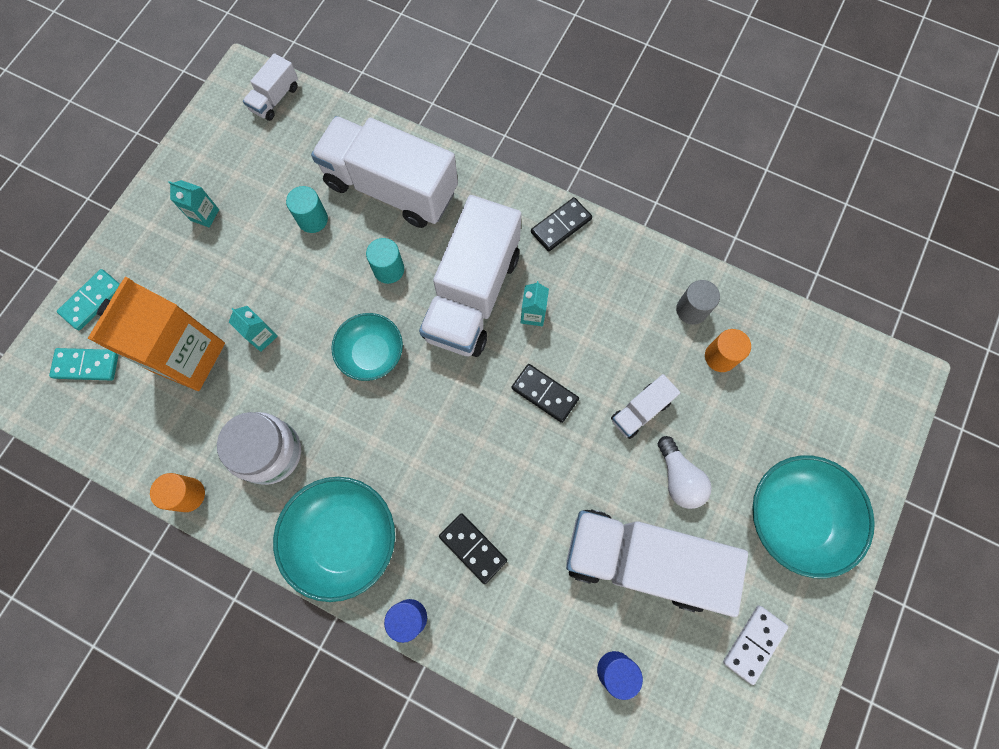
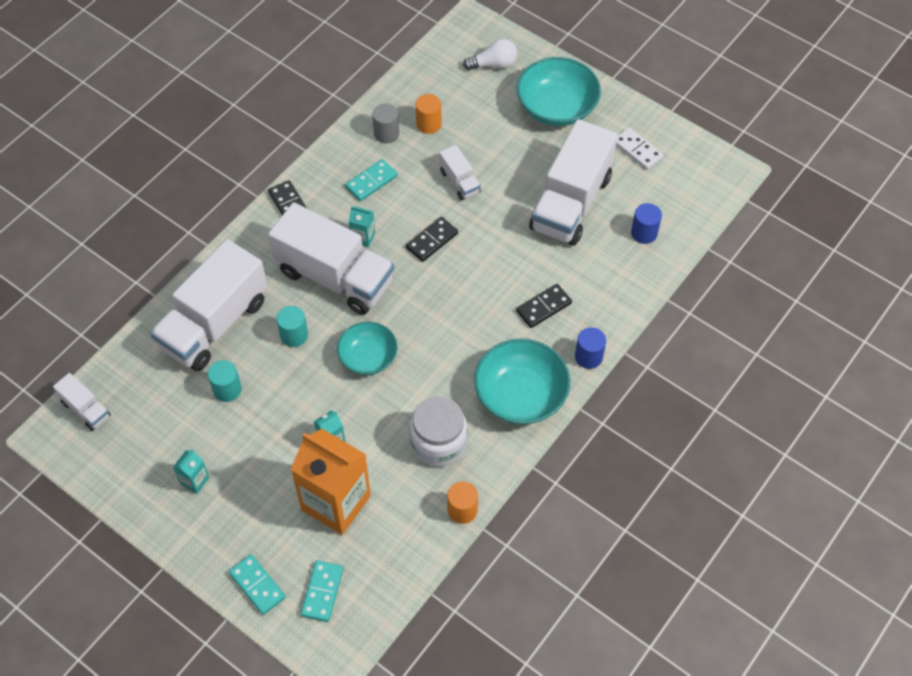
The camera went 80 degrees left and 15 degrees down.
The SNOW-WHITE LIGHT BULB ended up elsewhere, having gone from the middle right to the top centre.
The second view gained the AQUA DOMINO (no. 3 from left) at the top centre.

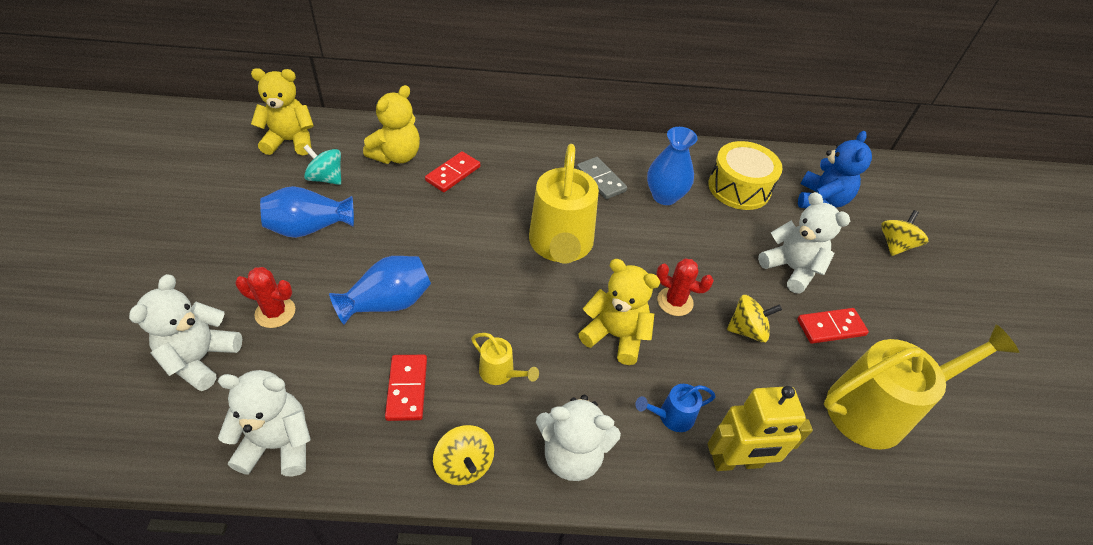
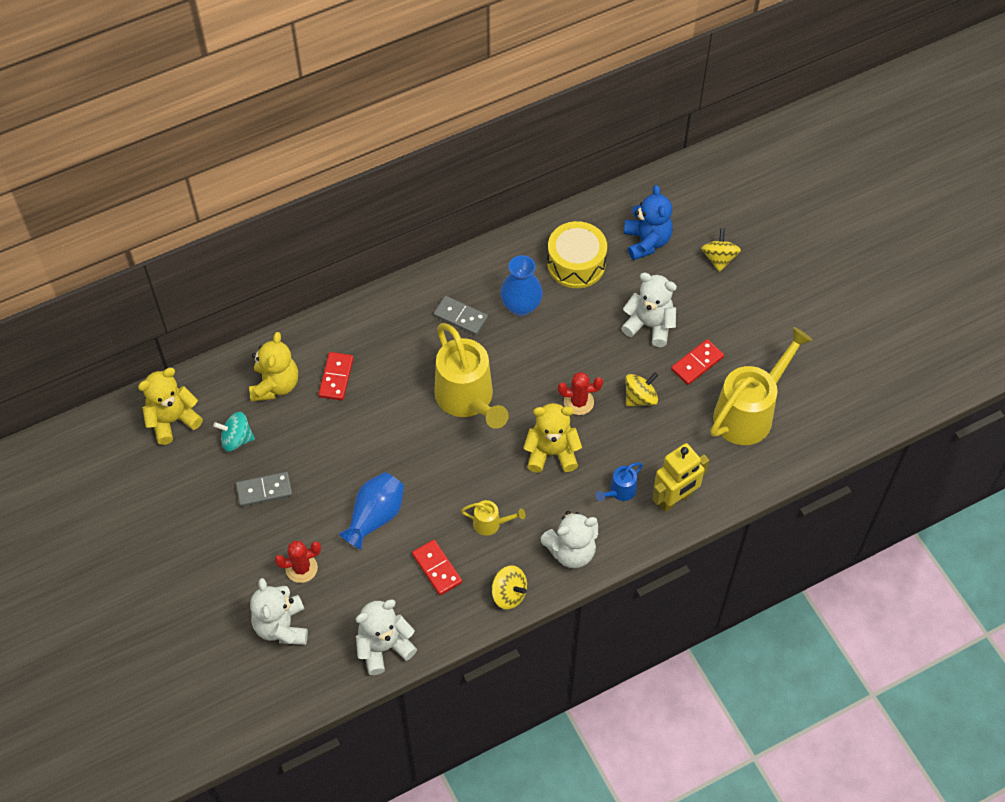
The camera went 25 degrees left and 10 degrees up.
Where the COBALT FLOWER VASE (no. 1 from left) stood at the middle left, the GRAY DOMINO (no. 1 from left) came to stand at the middle left.

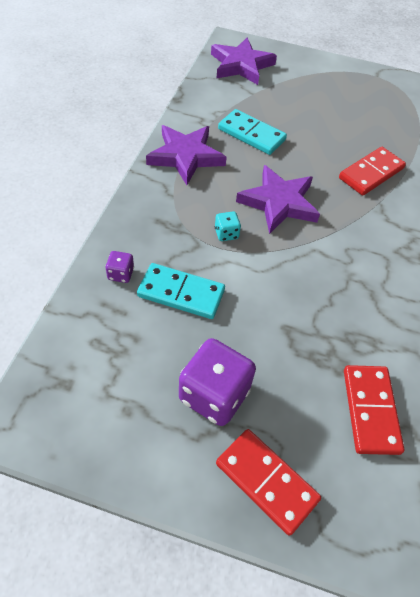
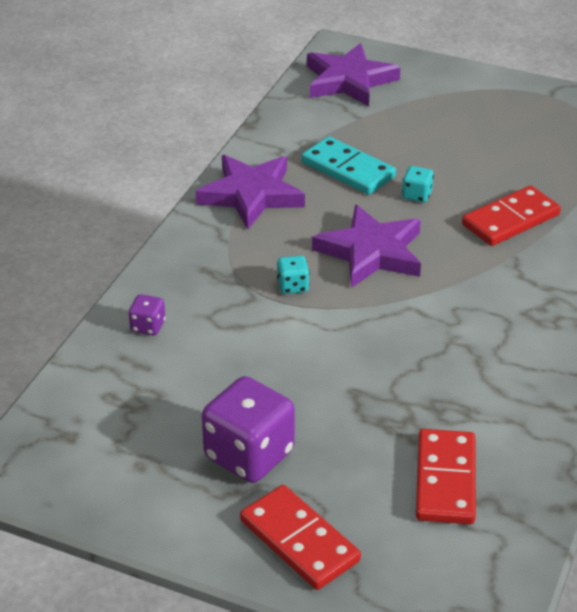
The camera went 10 degrees right and 15 degrees down.
The second view lost the AQUA DOMINO (no. 1 from left) at the centre.
The second view gained the AQUA GAME DIE (no. 2 from left) at the top right.

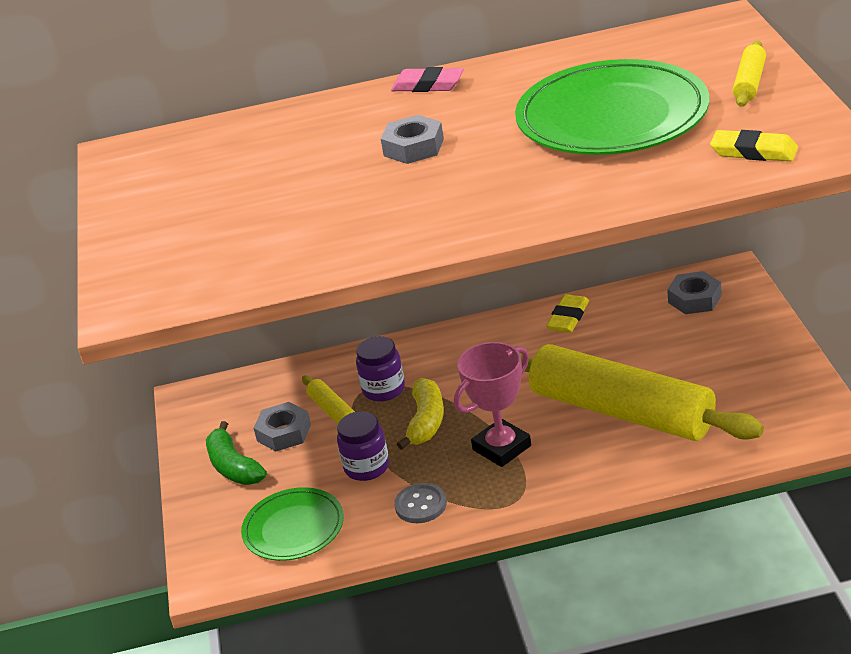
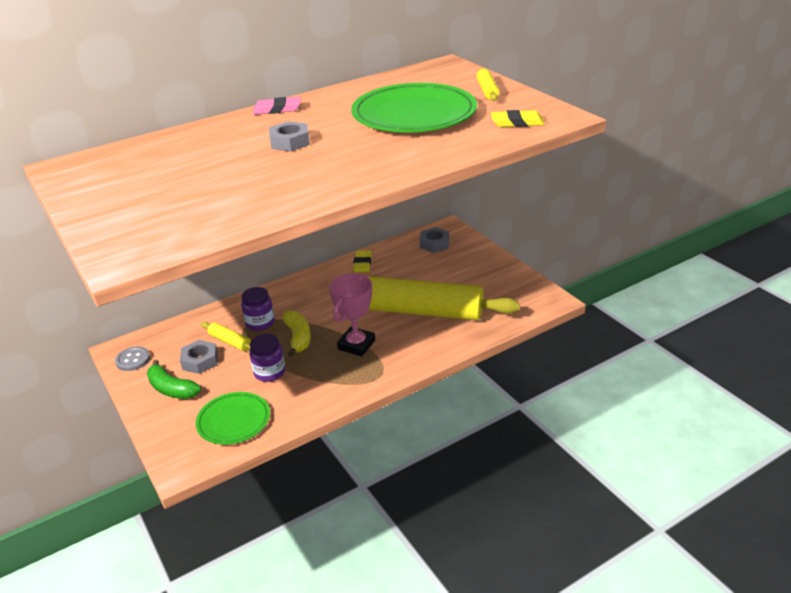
The camera went 25 degrees left and 0 degrees up.
The GRAY SHIRT BUTTON ended up elsewhere, having gone from the bottom centre to the middle left.

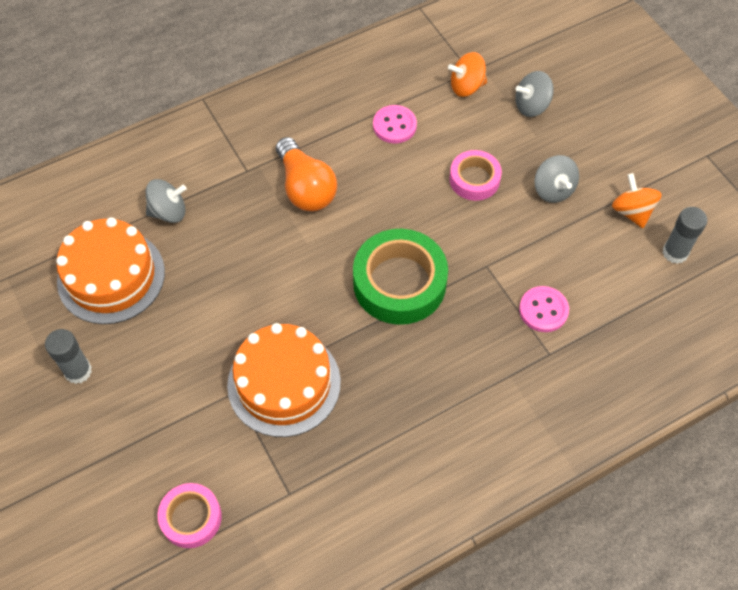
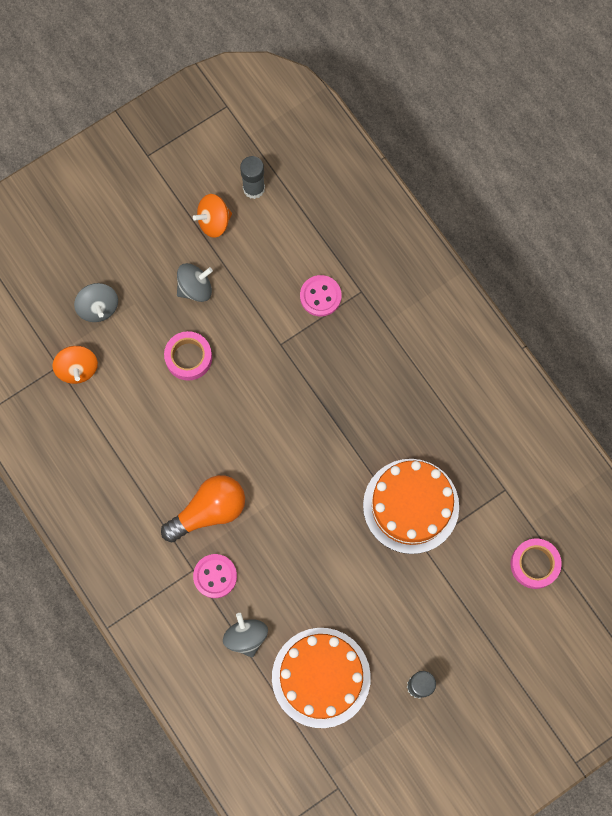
The camera went 95 degrees left and 15 degrees up.
The second view lost the LEAF-GREEN TAPE at the centre.
The ROSE-PINK SHIRT BUTTON (no. 1 from left) ended up elsewhere, having gone from the top centre to the bottom centre.

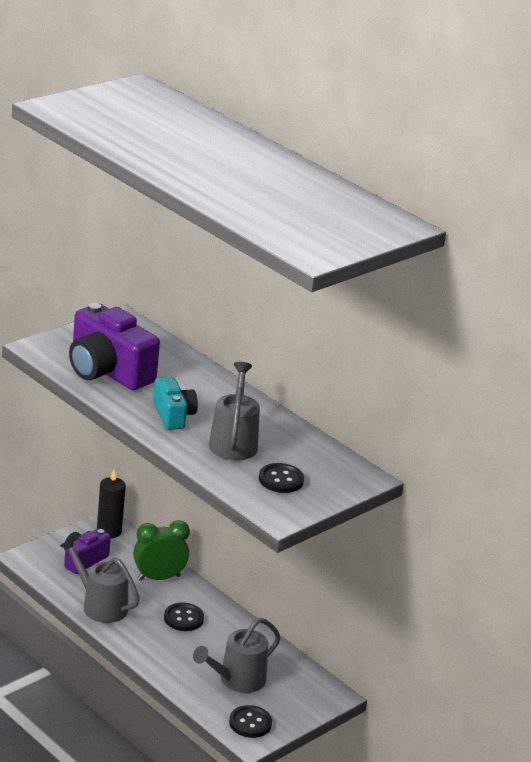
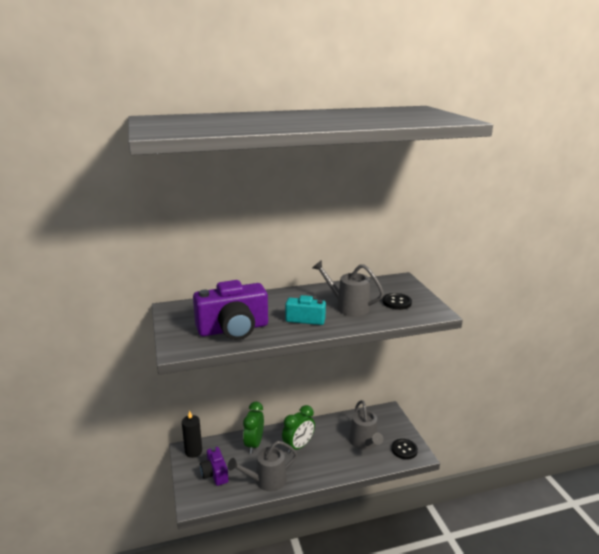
The camera went 60 degrees left and 5 degrees down.
Where the JET-BLACK SHIRT BUTTON (no. 1 from left) stood at the bottom centre, the LEAF-GREEN BEDSIDE CLOCK (no. 2 from left) came to stand at the bottom centre.

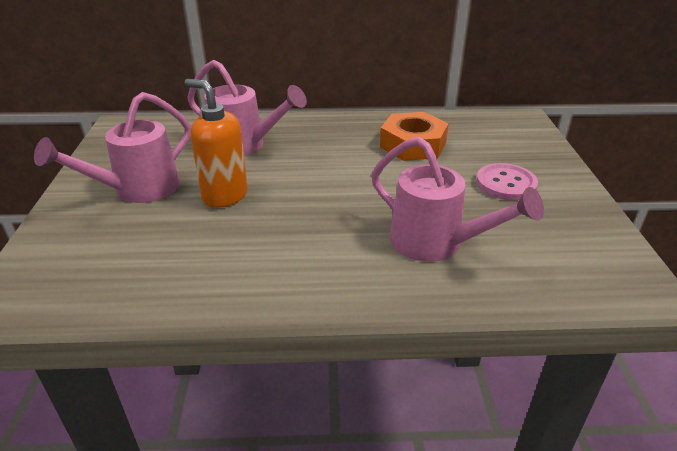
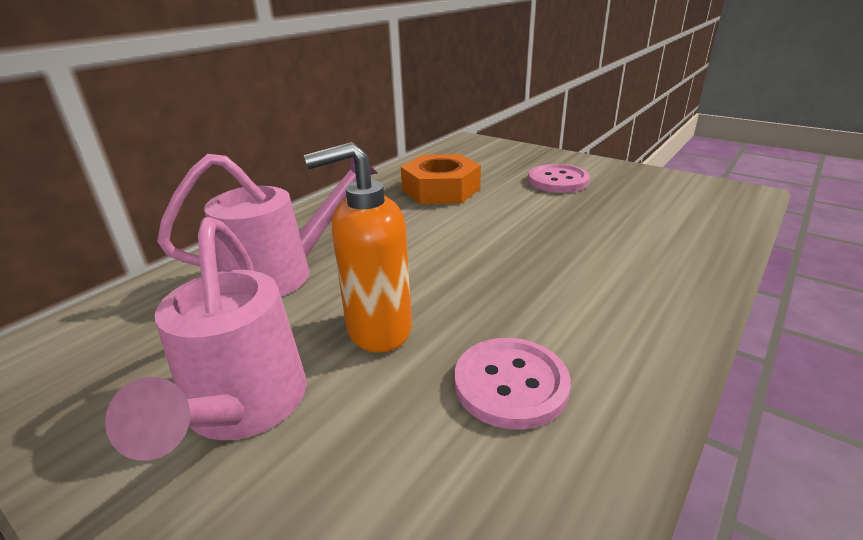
The camera went 50 degrees left and 5 degrees down.
The second view lost the ROSE-PINK WATERING POT (no. 3 from left) at the middle right.
The second view gained the ROSE-PINK SHIRT BUTTON (no. 1 from left) at the bottom centre.

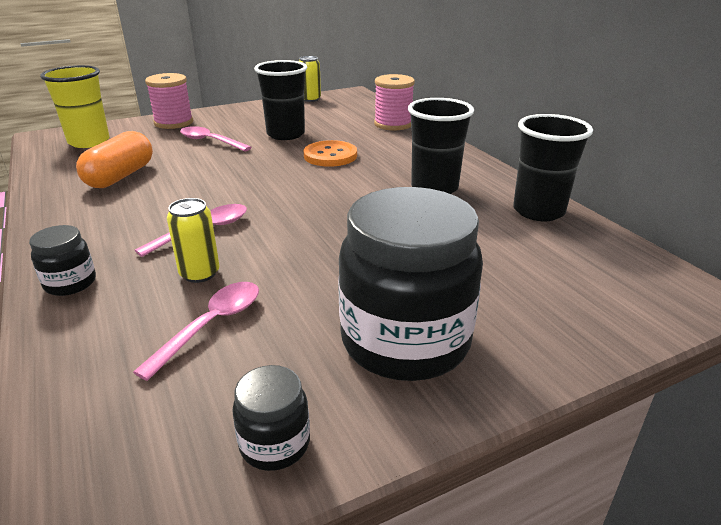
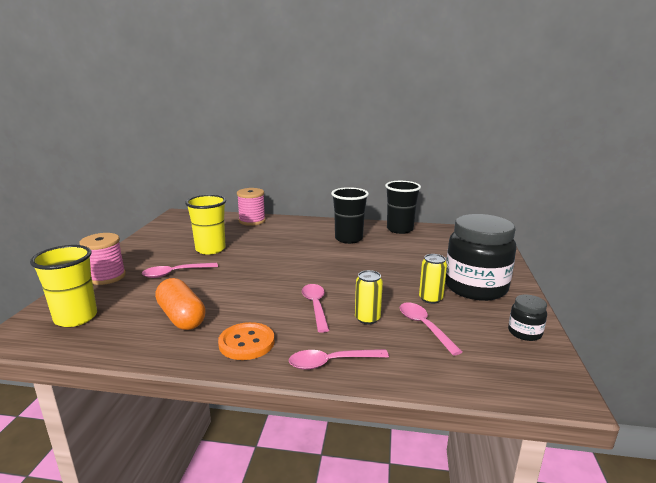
The camera went 55 degrees left and 10 degrees down.
Where the JET-BLACK JAR (no. 1 from left) stood at the middle left, the ROSE-PINK TEASPOON (no. 3 from left) came to stand at the bottom centre.
What was the JET-BLACK TUMBLER (no. 1 from left) at the top centre turned into the BRIGHT YELLOW TUMBLER (no. 2 from left) at the middle left.
The BRIGHT YELLOW CAN (no. 2 from left) ended up elsewhere, having gone from the top centre to the centre.
The BRIGHT ORANGE SHIRT BUTTON ended up elsewhere, having gone from the top centre to the bottom centre.

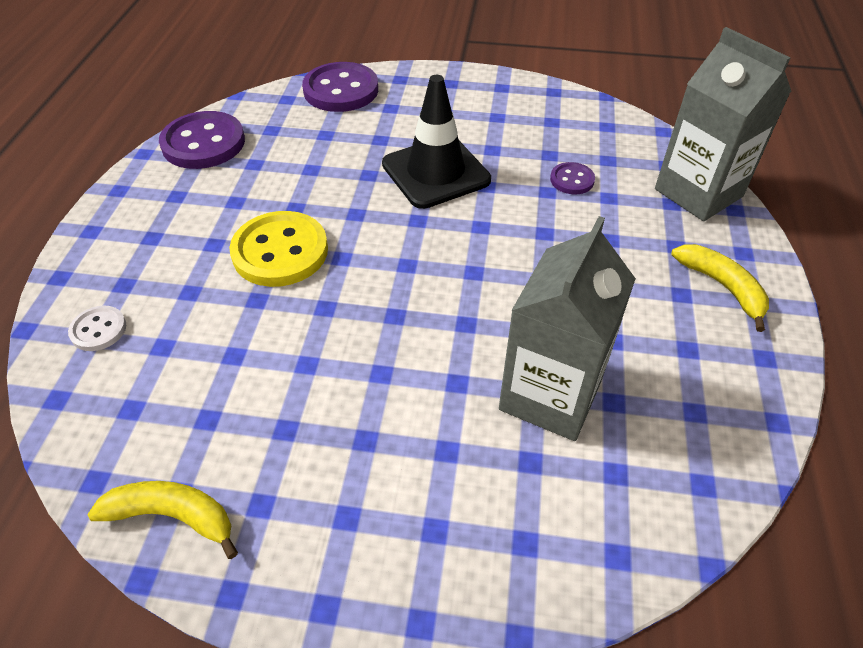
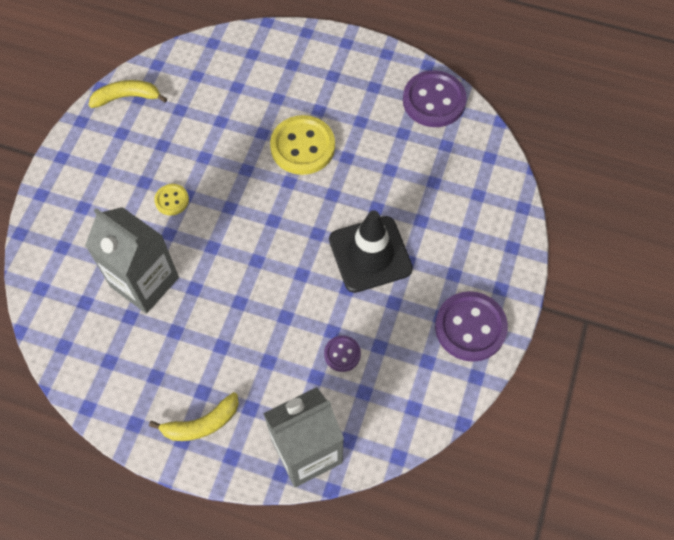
The camera went 100 degrees right and 15 degrees up.
The second view lost the SNOW-WHITE SHIRT BUTTON at the middle left.
The BRIGHT YELLOW BANANA (no. 1 from left) at the bottom left ended up facing another way, 120 degrees counterclockwise from before.
The PURPLE SHIRT BUTTON (no. 2 from left in the first image) ended up elsewhere, having gone from the top centre to the middle right.
The second view gained the BRIGHT YELLOW SHIRT BUTTON (no. 1 from left) at the middle left.

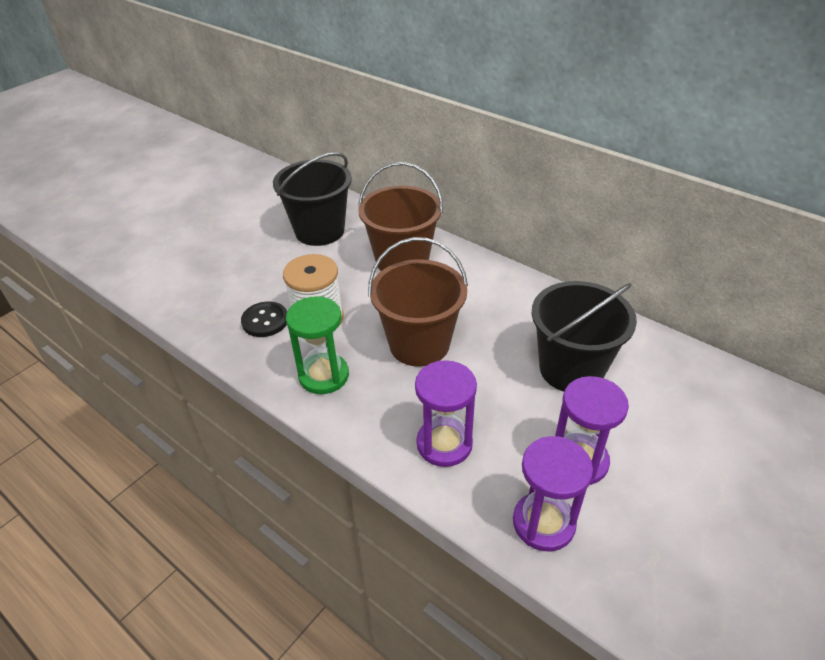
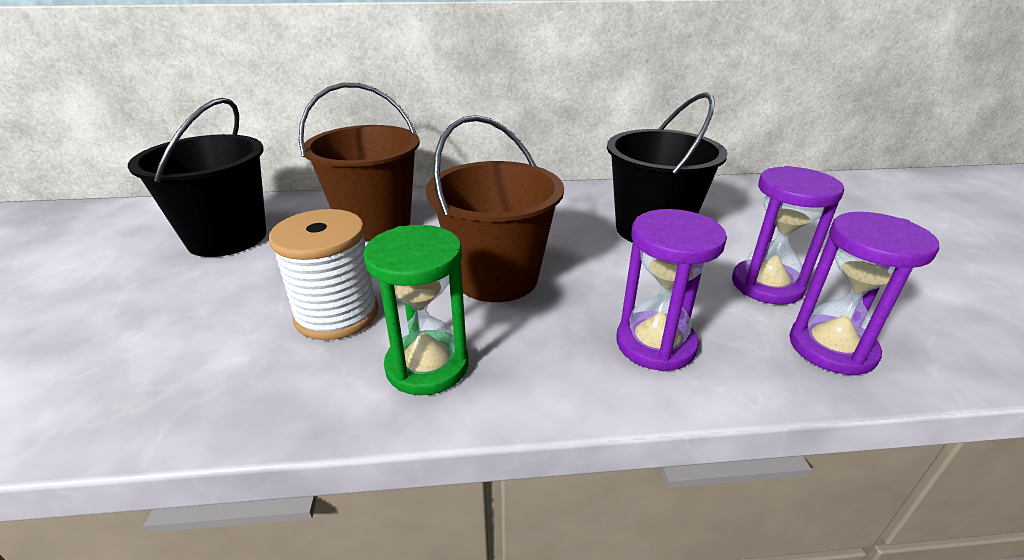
The camera went 45 degrees left and 10 degrees down.
The second view lost the JET-BLACK SHIRT BUTTON at the middle left.

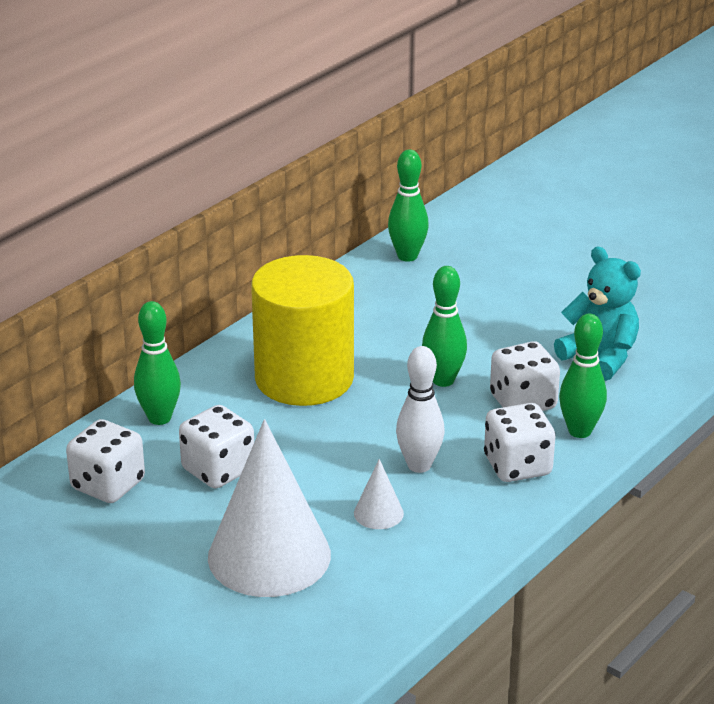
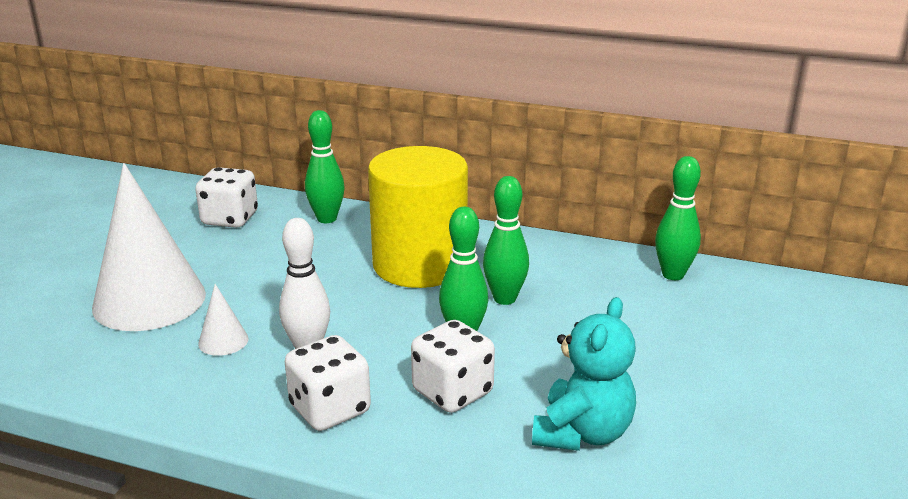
The camera went 70 degrees right and 5 degrees down.
The second view lost the SNOW-WHITE GAME DIE (no. 2 from left) at the middle left.
The LEAF-GREEN SKITTLE (no. 4 from left in the first image) ended up elsewhere, having gone from the middle right to the centre.

